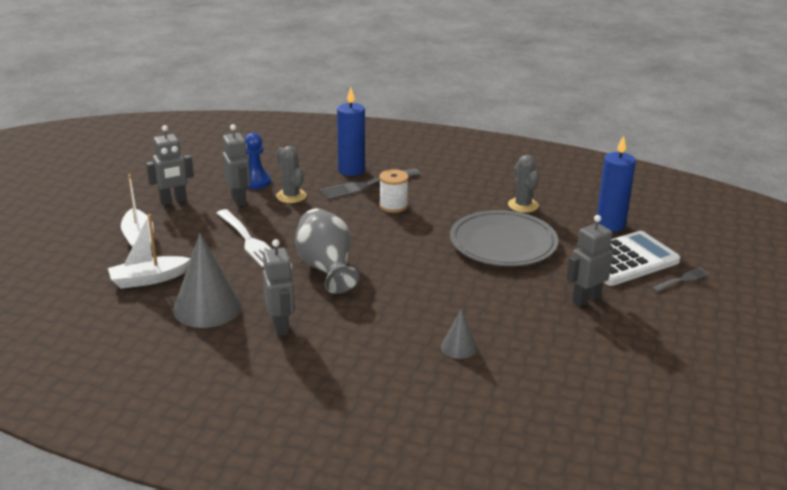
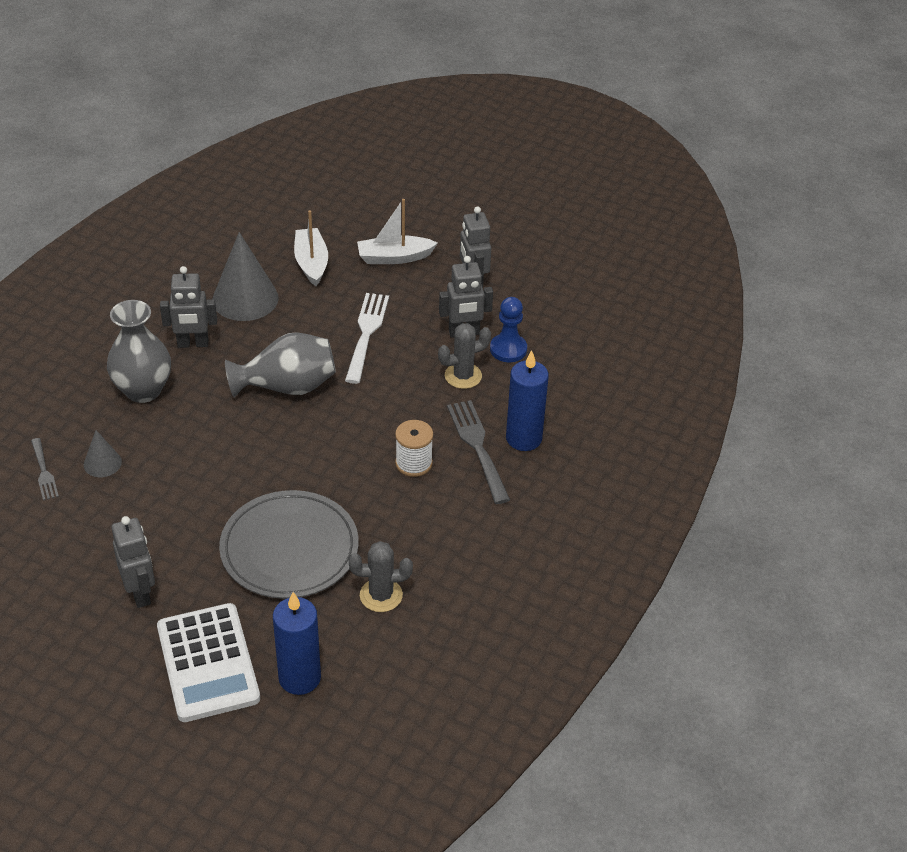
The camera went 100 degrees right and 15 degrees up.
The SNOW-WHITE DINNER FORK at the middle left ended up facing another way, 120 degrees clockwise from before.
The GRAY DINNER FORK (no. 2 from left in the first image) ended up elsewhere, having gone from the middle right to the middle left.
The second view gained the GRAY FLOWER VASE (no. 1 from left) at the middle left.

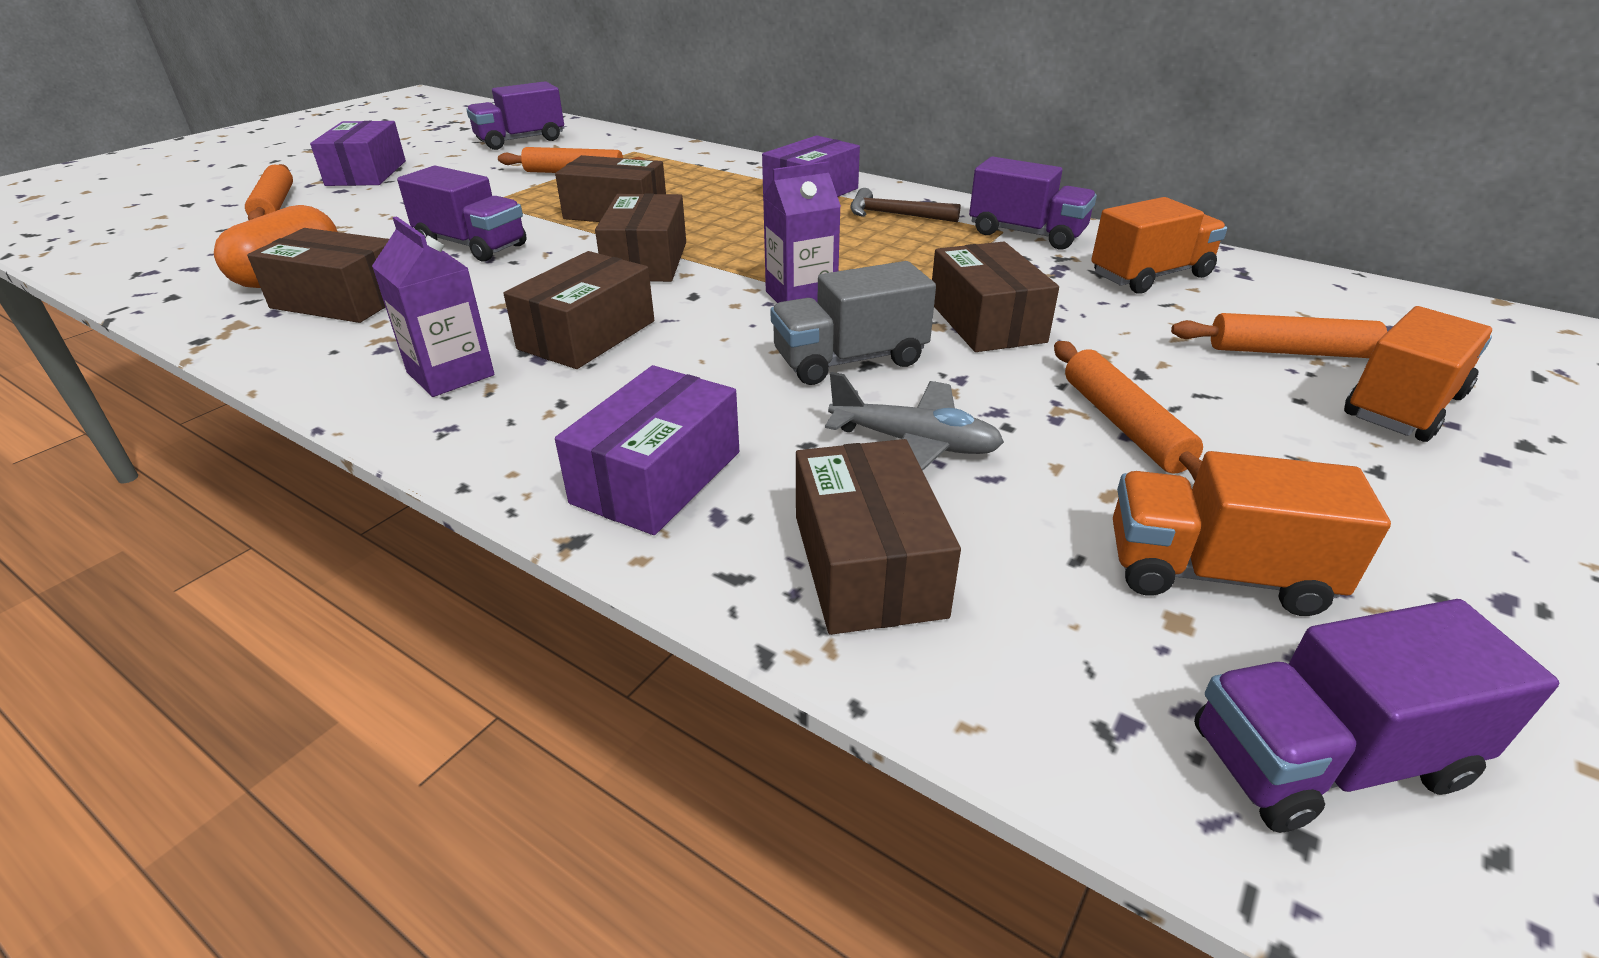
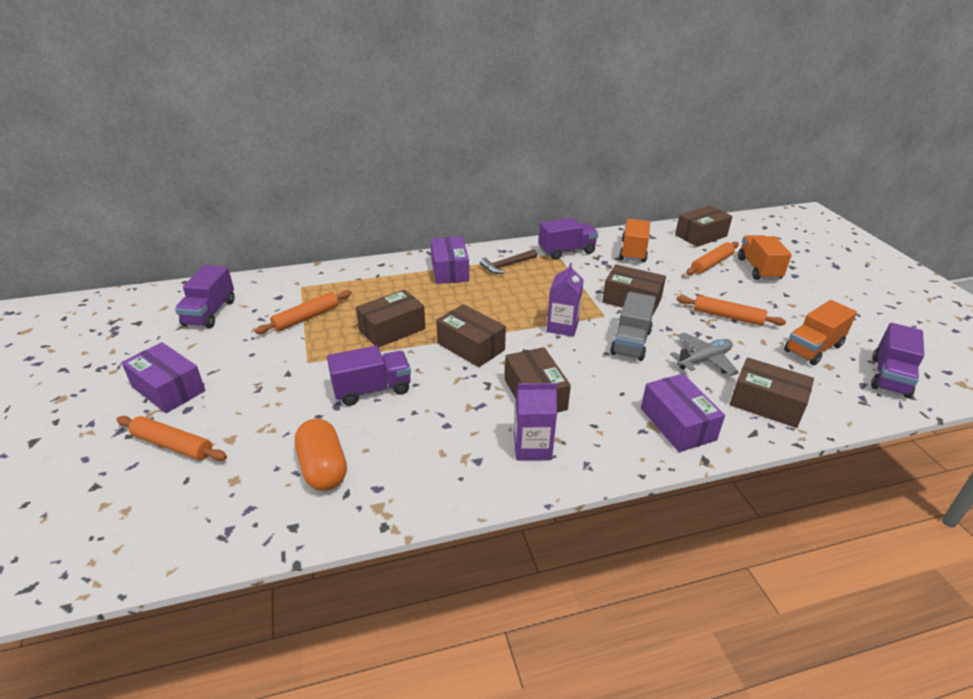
The camera went 50 degrees left and 0 degrees up.
The DARK BROWN PARCEL (no. 1 from left in the first image) ended up elsewhere, having gone from the top left to the top right.

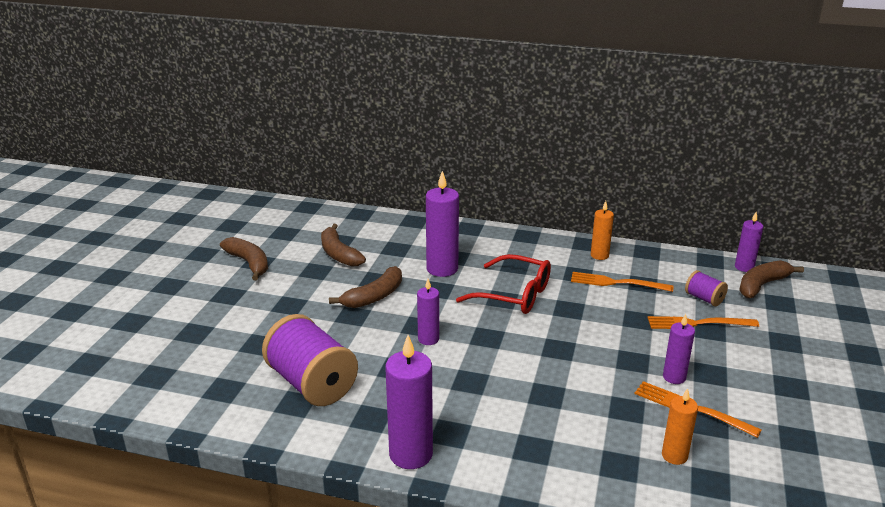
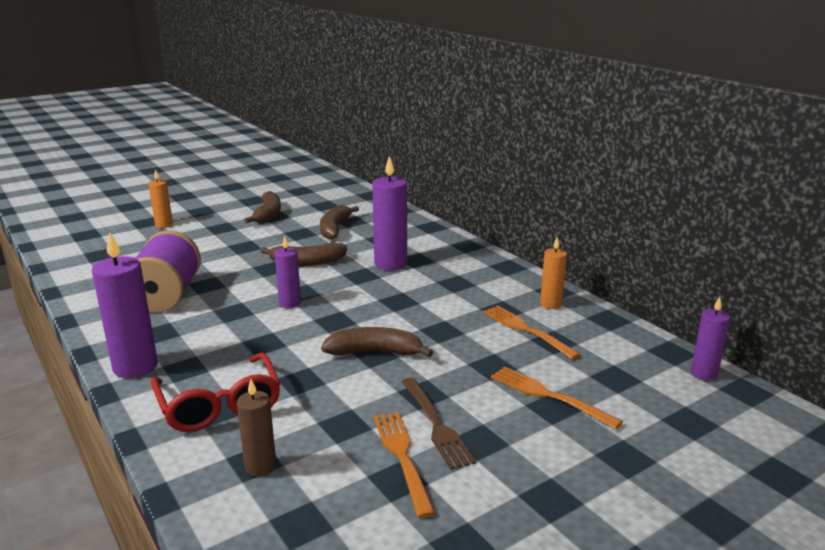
The camera went 40 degrees right and 5 degrees down.
The SCARLET SPECTACLES ended up elsewhere, having gone from the centre to the bottom left.
The BRIGHT ORANGE PILLAR CANDLE (no. 2 from left in the first image) ended up elsewhere, having gone from the bottom right to the middle left.
Where the PURPLE PILLAR CANDLE (no. 4 from left) stood at the bottom right, the DARK BROWN DINNER FORK came to stand at the bottom centre.
The second view lost the PURPLE SPOOL (no. 2 from left) at the middle right.
The DARK BROWN BANANA (no. 4 from left) ended up elsewhere, having gone from the middle right to the centre.
The second view gained the DARK BROWN PILLAR CANDLE at the bottom left.

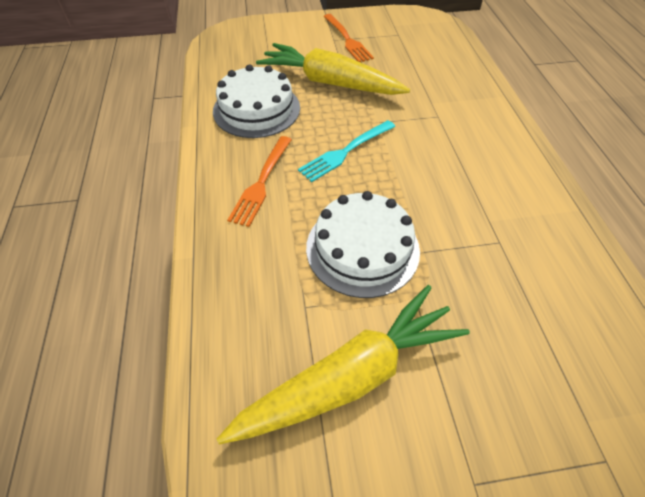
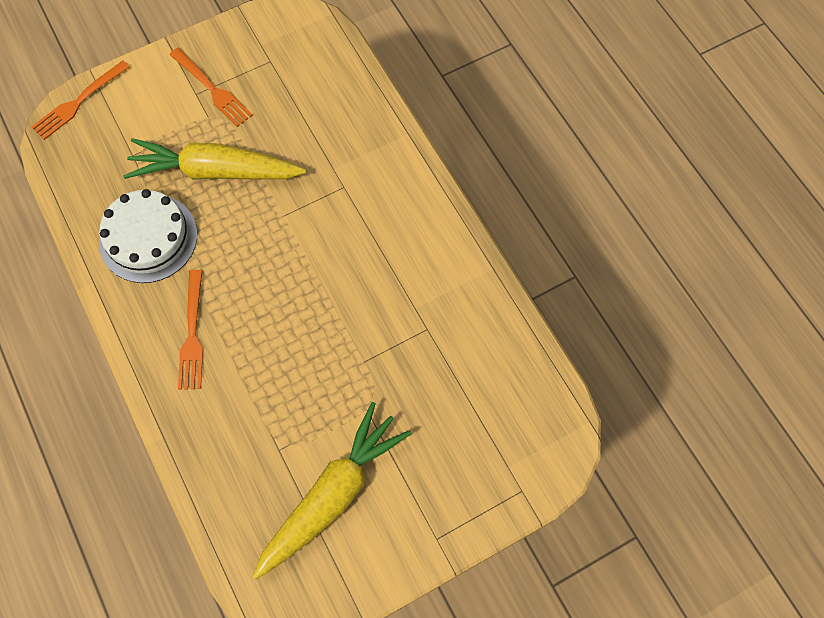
The camera went 20 degrees left and 15 degrees up.
The second view lost the AQUA DINNER FORK at the top centre.
The second view lost the SNOW-WHITE CAKE (no. 2 from left) at the centre.
The second view gained the BRIGHT ORANGE DINNER FORK (no. 1 from left) at the top left.

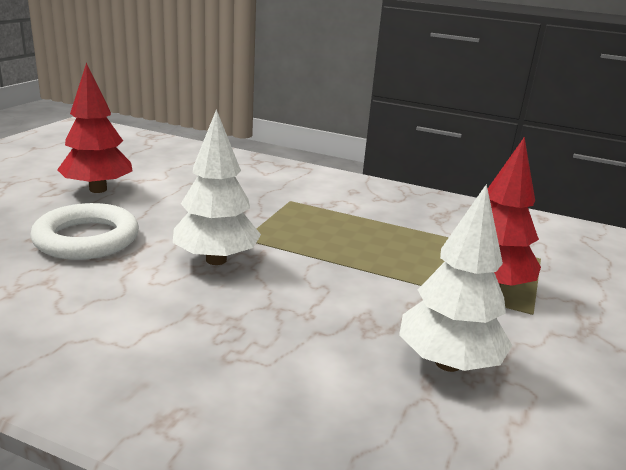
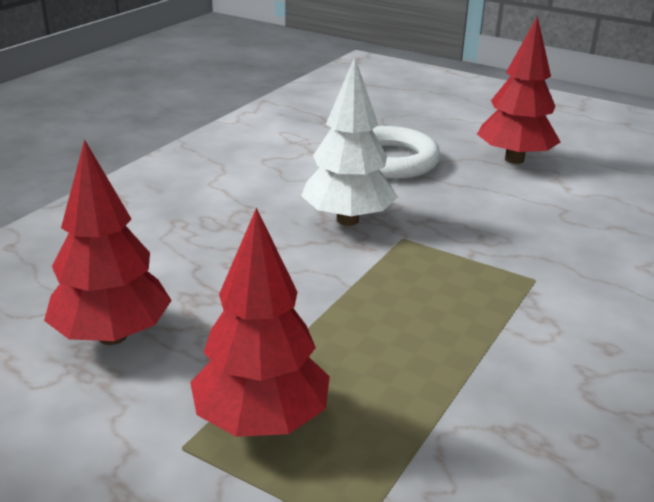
The camera went 100 degrees right and 5 degrees up.
What was the SNOW-WHITE TOY TREE (no. 2 from left) at the middle right turned into the SCARLET TOY TREE (no. 1 from left) at the middle left.

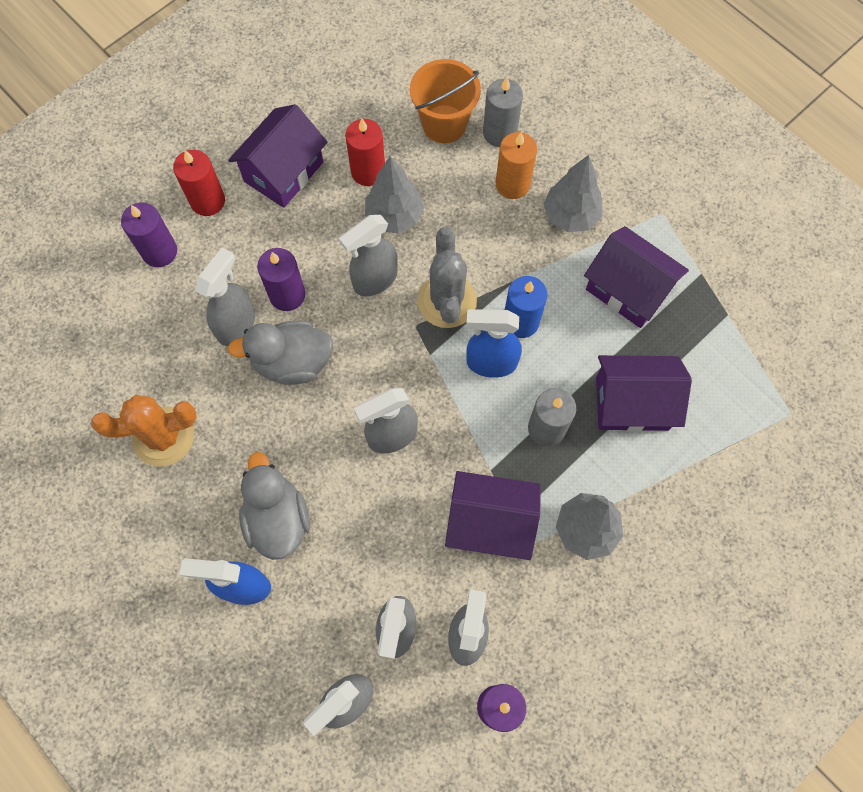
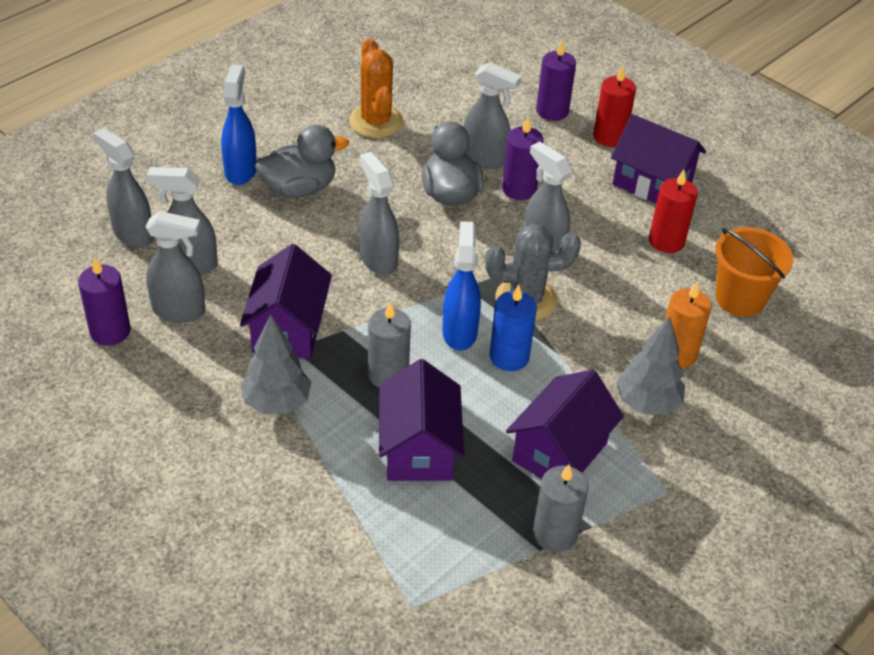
The camera went 85 degrees right and 25 degrees down.
The second view lost the GRAY TOY TREE (no. 1 from left) at the top centre.
The GRAY PILLAR CANDLE (no. 1 from left in the first image) ended up elsewhere, having gone from the top centre to the bottom centre.

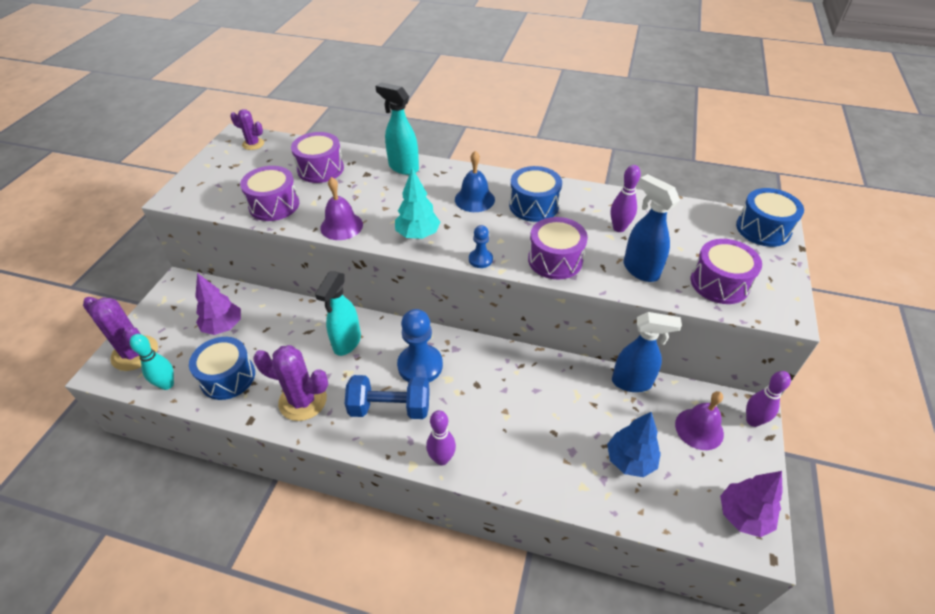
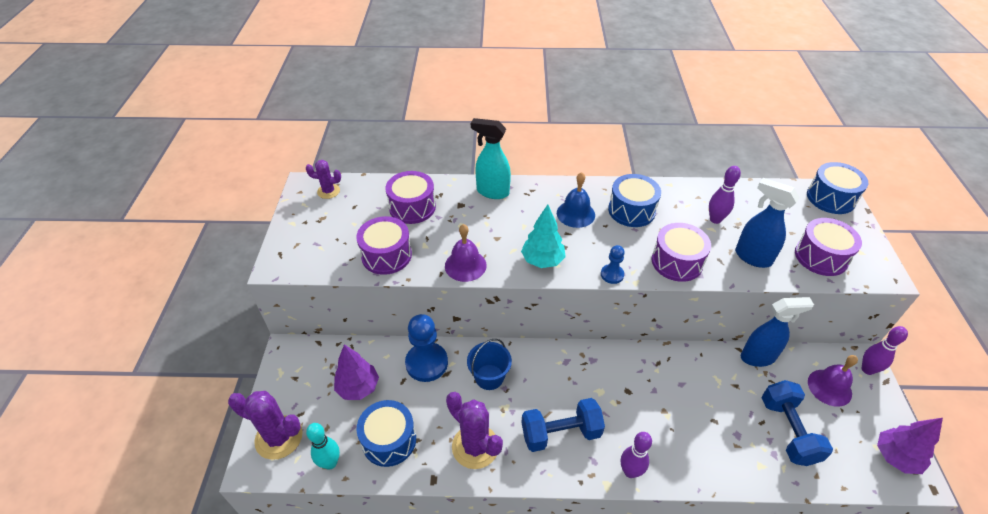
The camera went 15 degrees left and 0 degrees up.
The PURPLE SAGUARO CACTUS (no. 3 from left) at the middle left ended up facing another way, 45 degrees clockwise from before.
Where the AQUA SPRAYER (no. 1 from left) stood at the centre, the COBALT PAIL came to stand at the bottom centre.
The COBALT CHESS PAWN (no. 1 from left) ended up elsewhere, having gone from the centre to the bottom centre.
Where the COBALT TOY TREE stood at the bottom right, the COBALT HAND WEIGHT (no. 2 from left) came to stand at the bottom right.

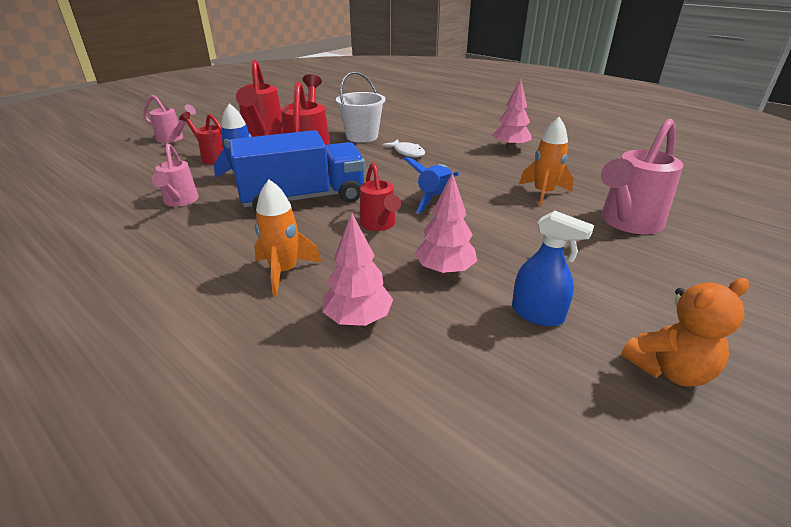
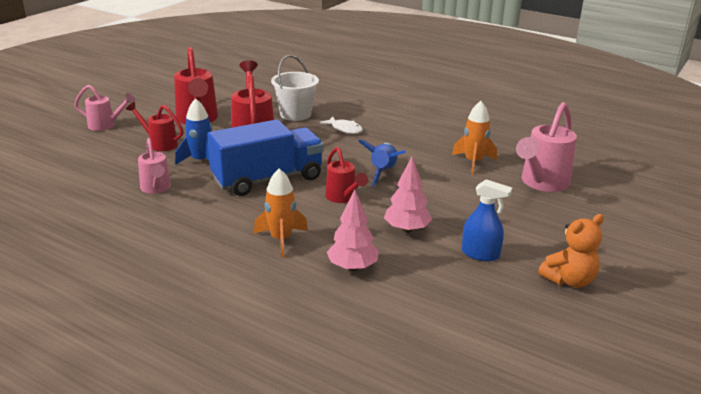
The camera went 10 degrees left and 5 degrees down.
The second view lost the ROSE-PINK TOY TREE (no. 3 from left) at the top centre.

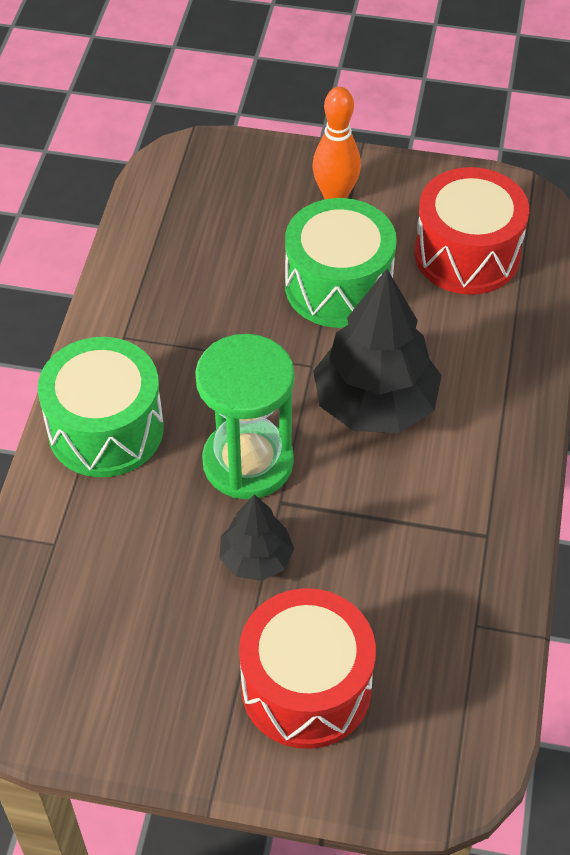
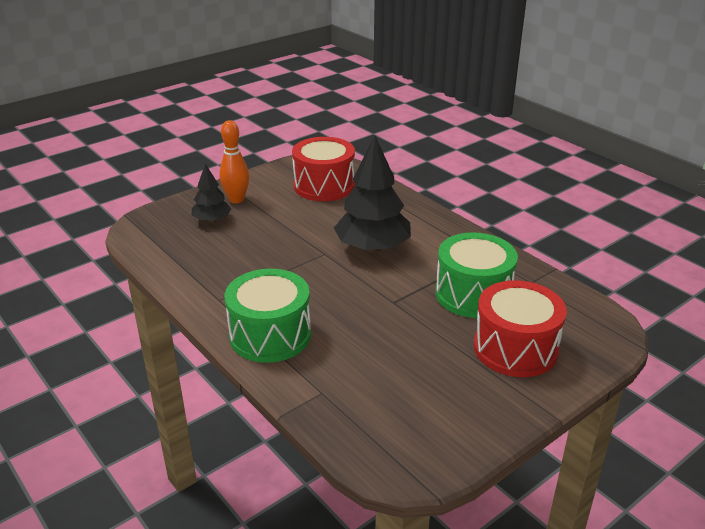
The camera went 50 degrees left and 20 degrees down.
The second view lost the LEAF-GREEN SAND TIMER at the centre.
The JET-BLACK TOY TREE (no. 1 from left) ended up elsewhere, having gone from the centre to the middle left.
The LEAF-GREEN TOY DRUM (no. 2 from left) ended up elsewhere, having gone from the top centre to the middle right.

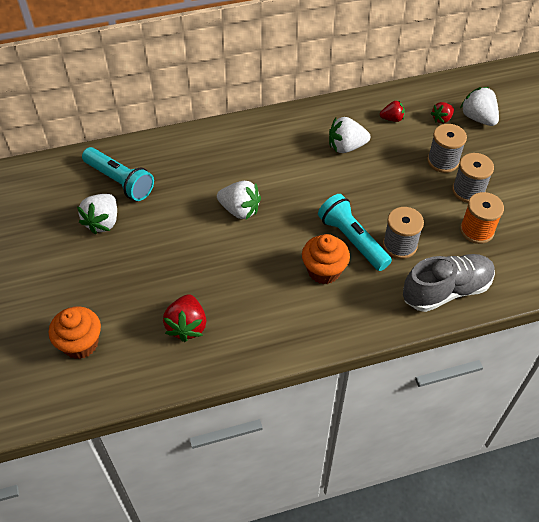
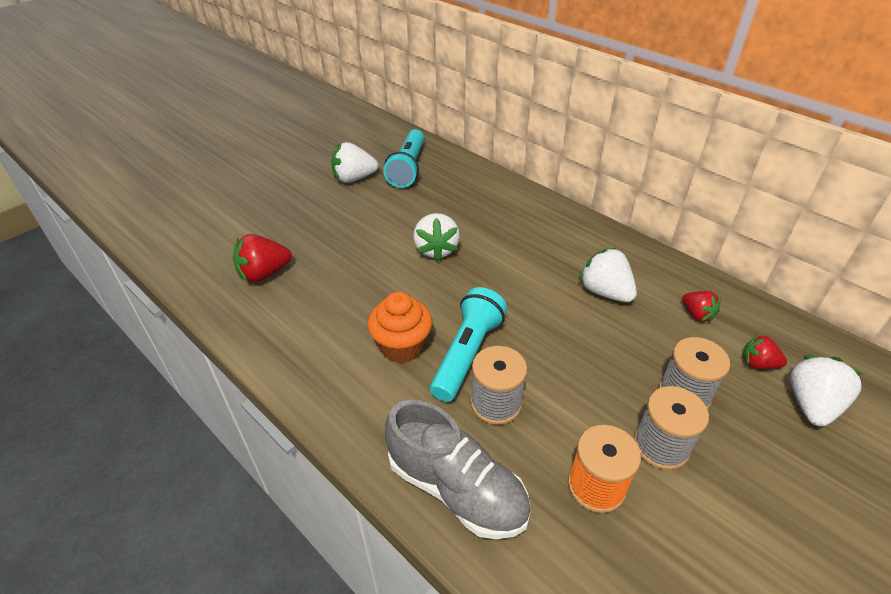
The camera went 60 degrees right and 10 degrees down.
The second view lost the BRIGHT ORANGE CUPCAKE (no. 1 from left) at the middle left.

